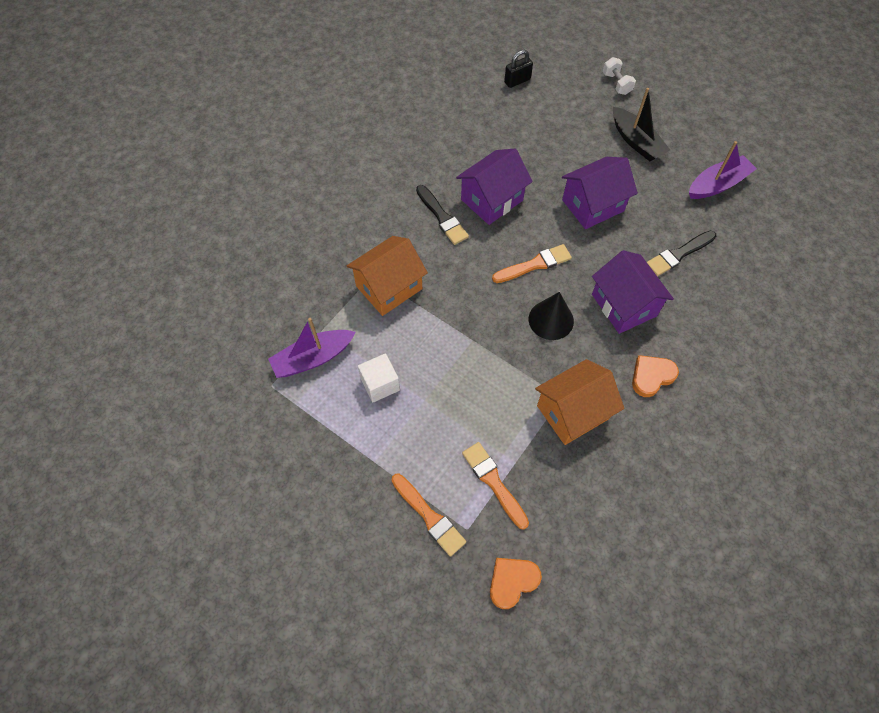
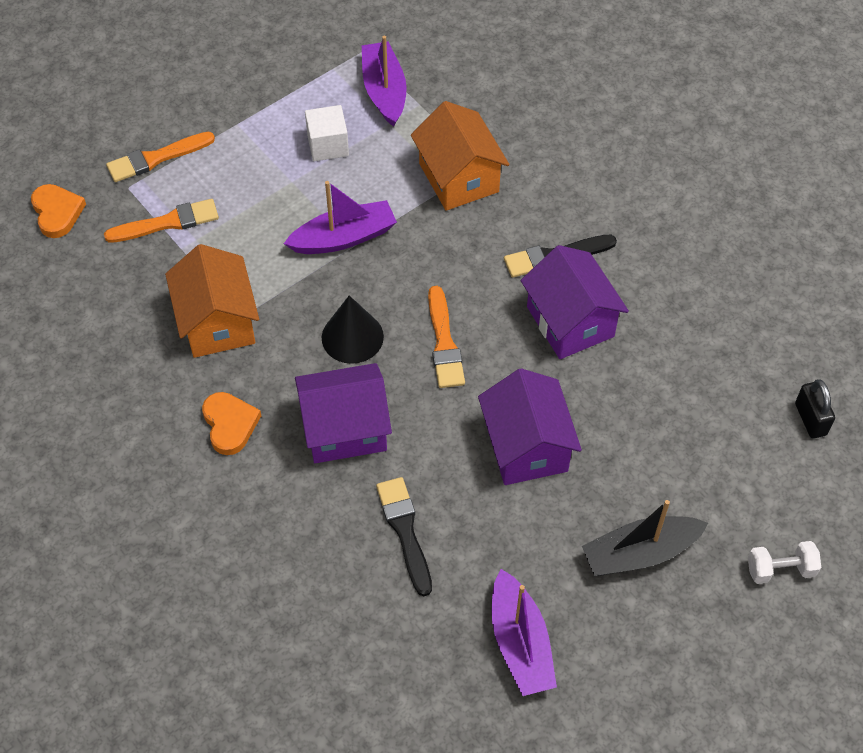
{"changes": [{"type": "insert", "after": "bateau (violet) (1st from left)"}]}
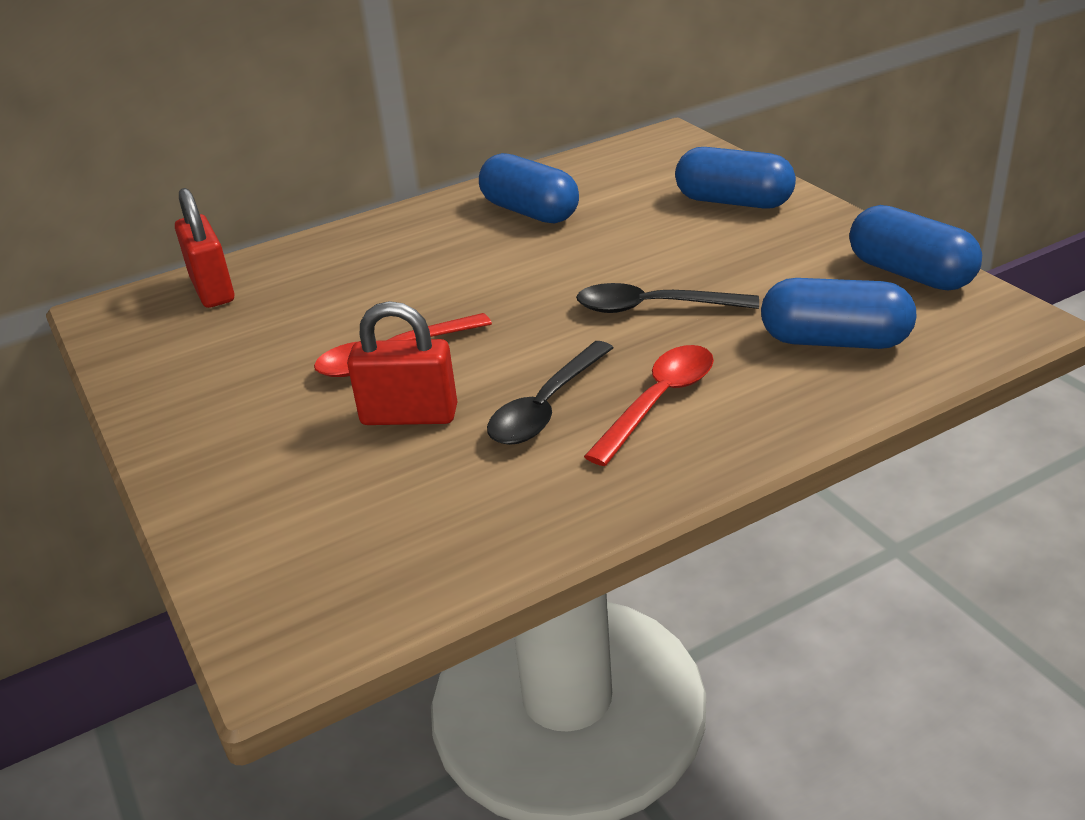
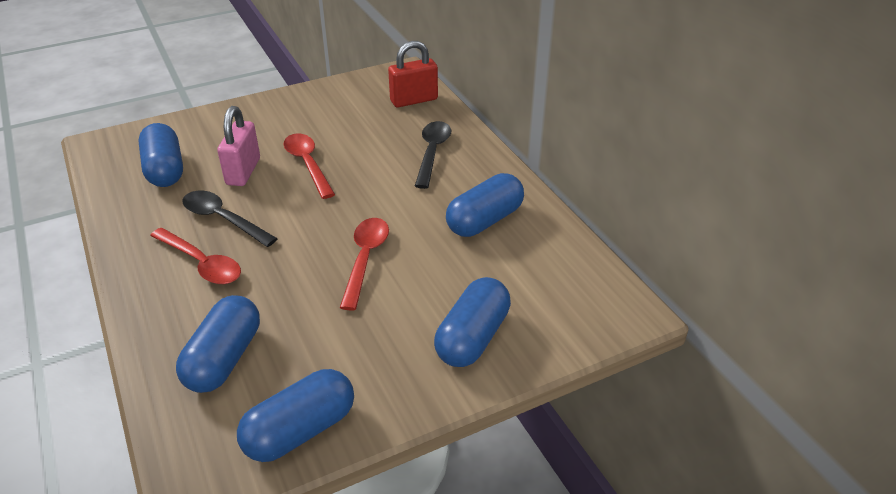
{"changes": [{"type": "insert", "after": "gélule (bleu) (1st from left)"}, {"type": "recolor", "before": "cadenas (rouge) (2nd from left)", "after": "cadenas (rose)"}, {"type": "insert", "after": "cuillère (rouge) (3rd from left)"}, {"type": "move", "before": "cuillère (noir) (2nd from left)"}]}
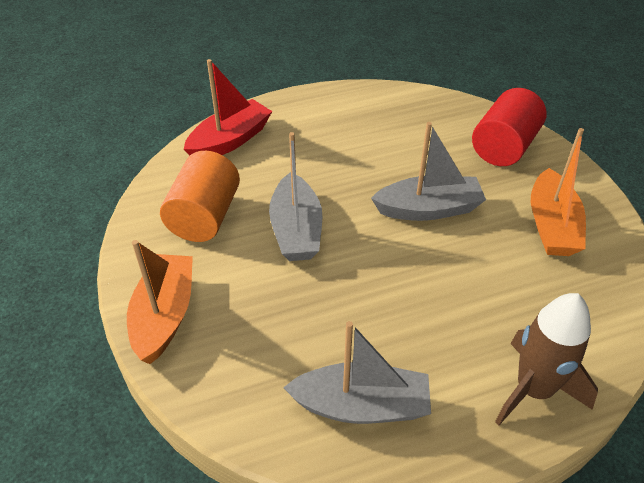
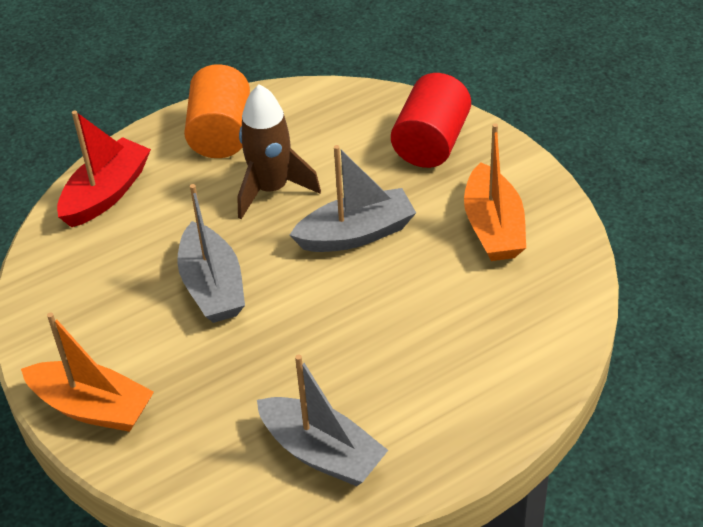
{"changes": [{"type": "rotate", "before": "bateau (orange) (1st from left)", "turn": 120}, {"type": "move", "before": "cylindre (orange)"}, {"type": "move", "before": "fusée (marron)"}, {"type": "rotate", "before": "bateau (gris) (2nd from left)", "turn": 45}]}
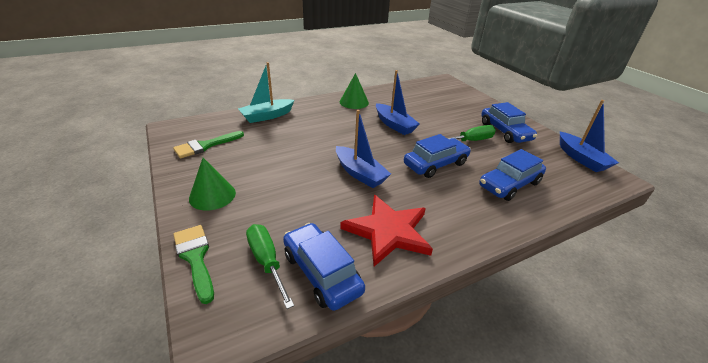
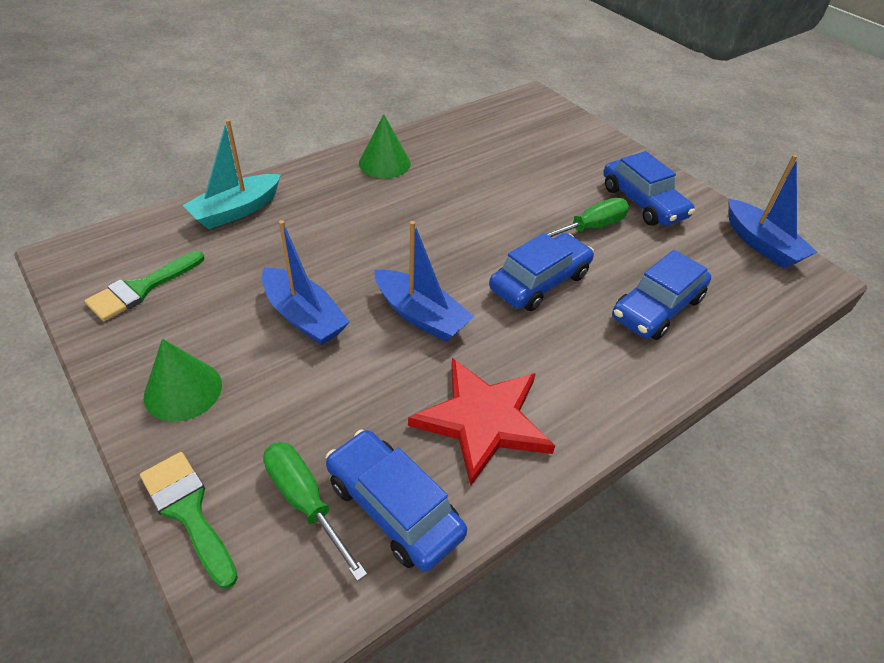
{"changes": [{"type": "move", "before": "bateau (bleu) (2nd from left in the first image)", "after": "bateau (bleu) (1st from left)"}]}
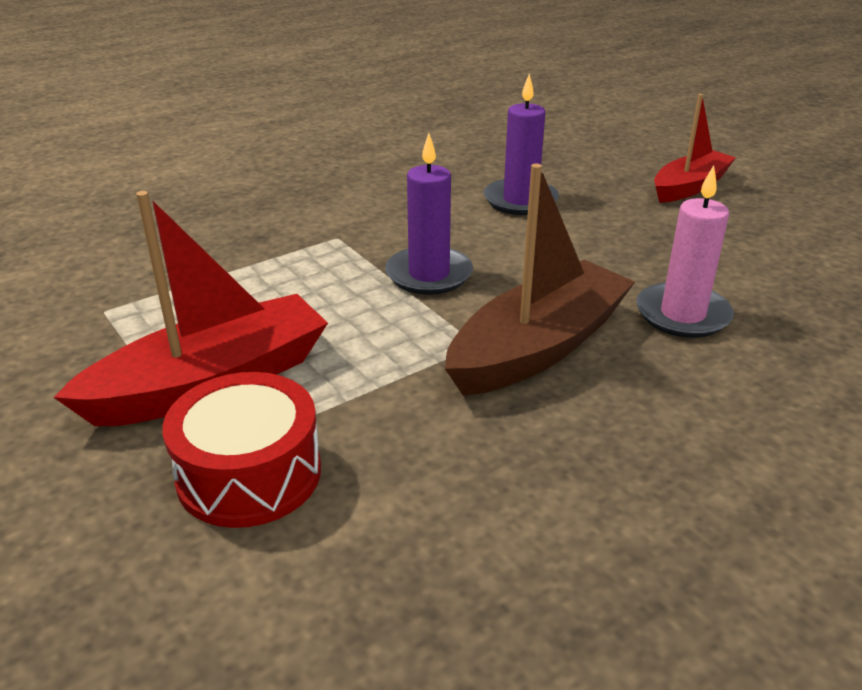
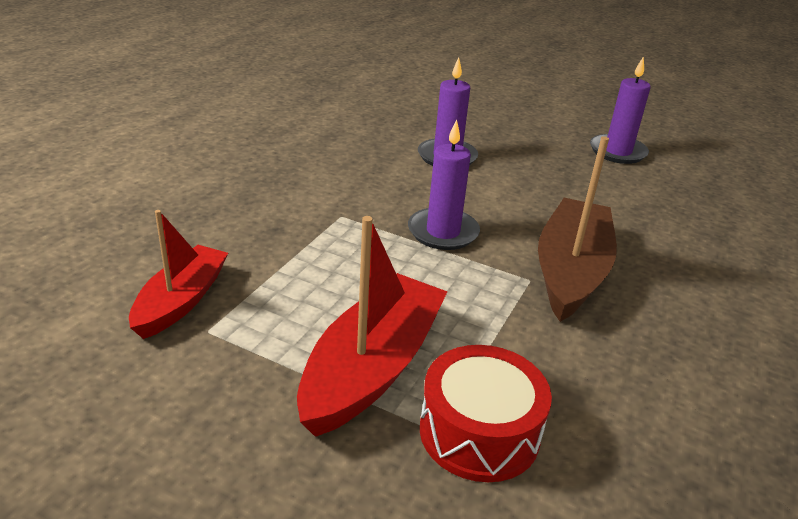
{"changes": [{"type": "move", "before": "bateau (rouge) (2nd from left in the first image)", "after": "bateau (rouge) (1st from left)"}, {"type": "insert", "after": "bougie (violet) (3rd from left)"}, {"type": "delete", "before": "bougie (rose)"}]}
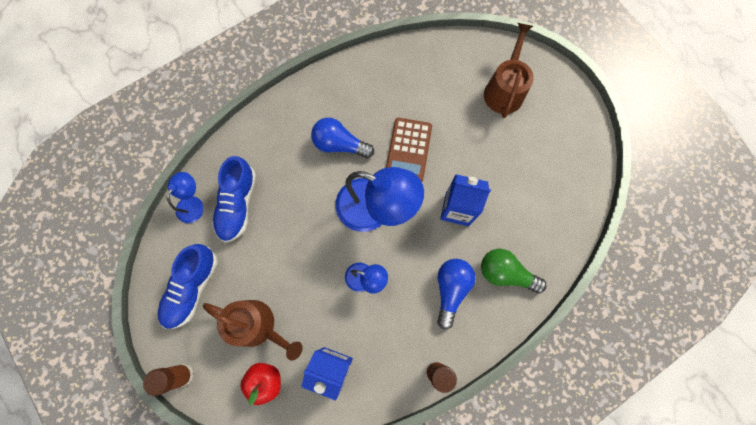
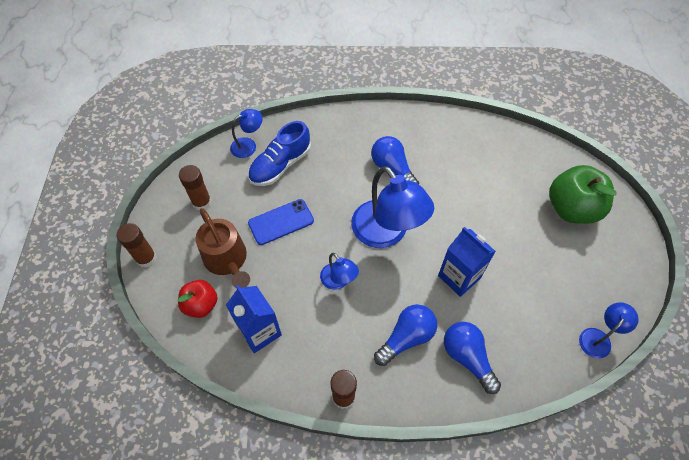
{"changes": [{"type": "replace", "before": "chaussure (bleu) (1st from left)", "after": "bâton de colle (marron) (2nd from left)"}, {"type": "insert", "after": "téléphone (bleu)"}, {"type": "recolor", "before": "ampoule (vert)", "after": "ampoule (bleu) (3rd from left)"}, {"type": "replace", "before": "arrosoir (marron) (2nd from left)", "after": "pomme (vert)"}, {"type": "insert", "after": "lampe (bleu) (4th from left)"}, {"type": "delete", "before": "calculatrice (marron)"}]}
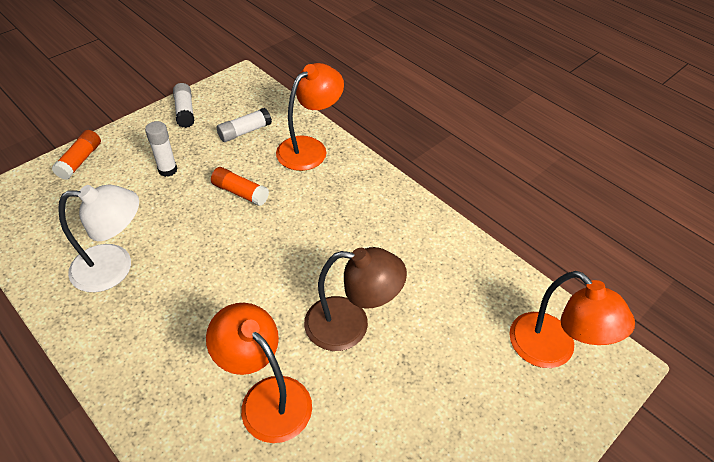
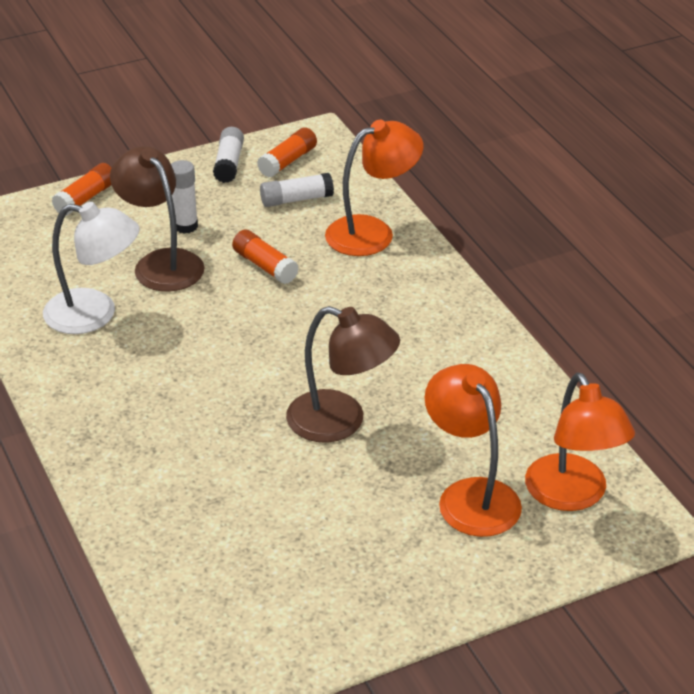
{"changes": [{"type": "insert", "after": "lampe (marron) (1st from left)"}, {"type": "insert", "after": "bâton de colle (orange) (3rd from left)"}, {"type": "move", "before": "lampe (orange) (1st from left in the first image)", "after": "lampe (orange) (2nd from left)"}]}
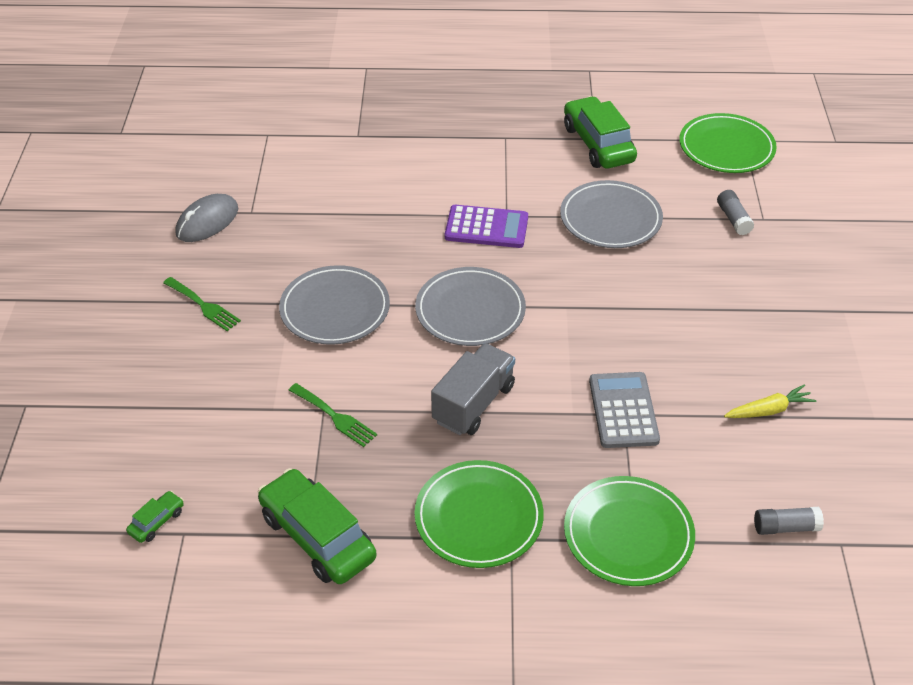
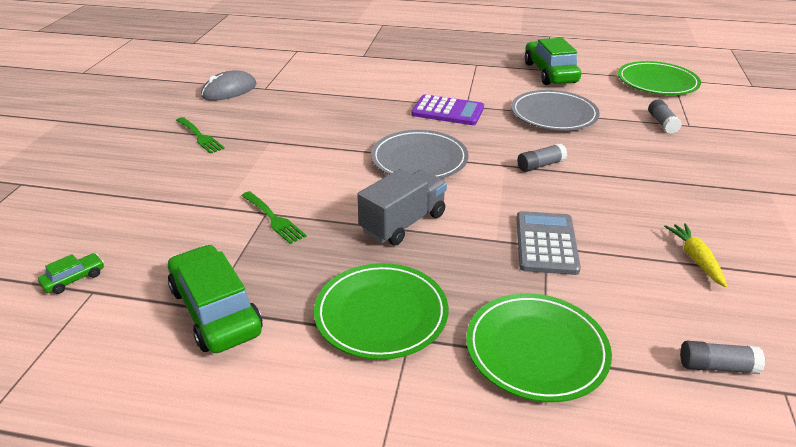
{"changes": [{"type": "insert", "after": "bâton de colle (gris) (1st from left)"}, {"type": "rotate", "before": "carotte (jaune)", "turn": -90}, {"type": "delete", "before": "assiette (gris) (1st from left)"}]}
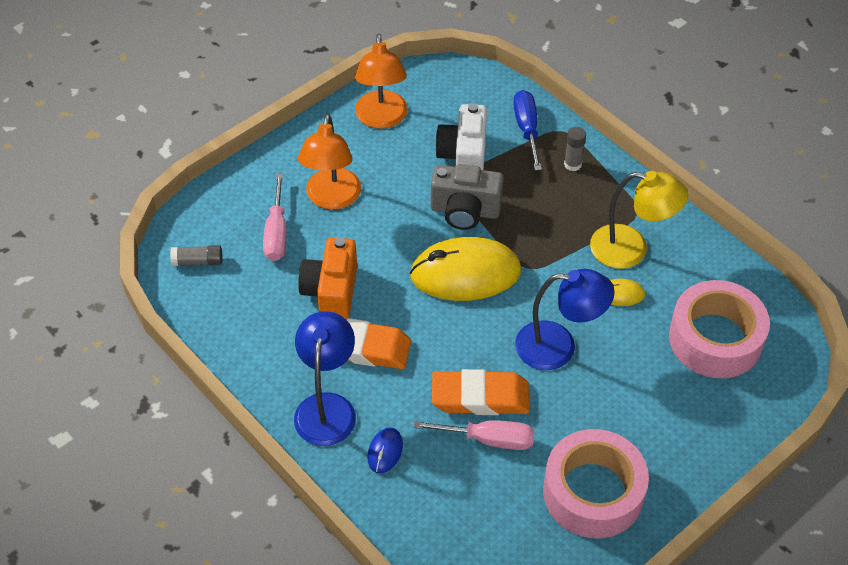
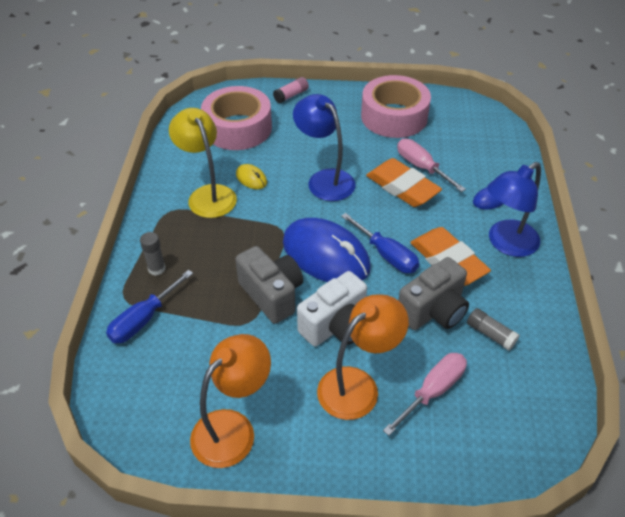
{"changes": [{"type": "insert", "after": "bâton de colle (rose)"}, {"type": "recolor", "before": "souris (jaune) (1st from left)", "after": "souris (bleu) (1st from left)"}, {"type": "move", "before": "appareil photo (blanc)"}, {"type": "insert", "after": "tournevis (bleu) (2nd from left)"}, {"type": "recolor", "before": "appareil photo (orange)", "after": "appareil photo (gris) (2nd from left)"}, {"type": "move", "before": "bâton de colle (gris) (1st from left in the first image)", "after": "bâton de colle (gris) (2nd from left)"}]}
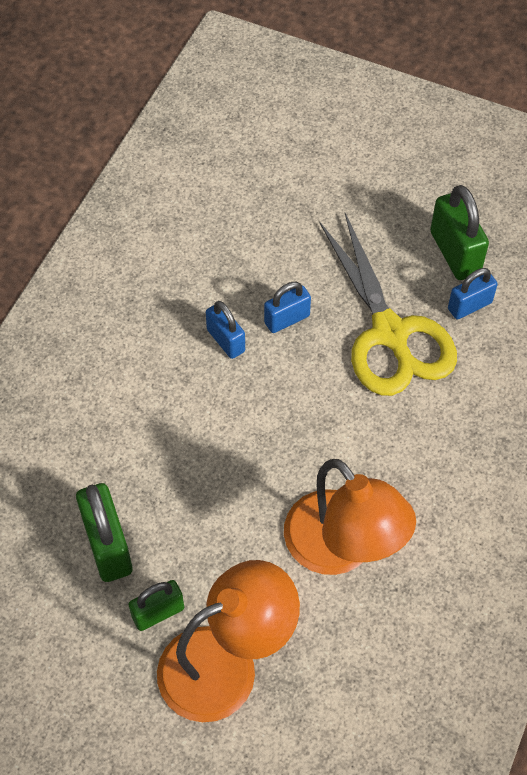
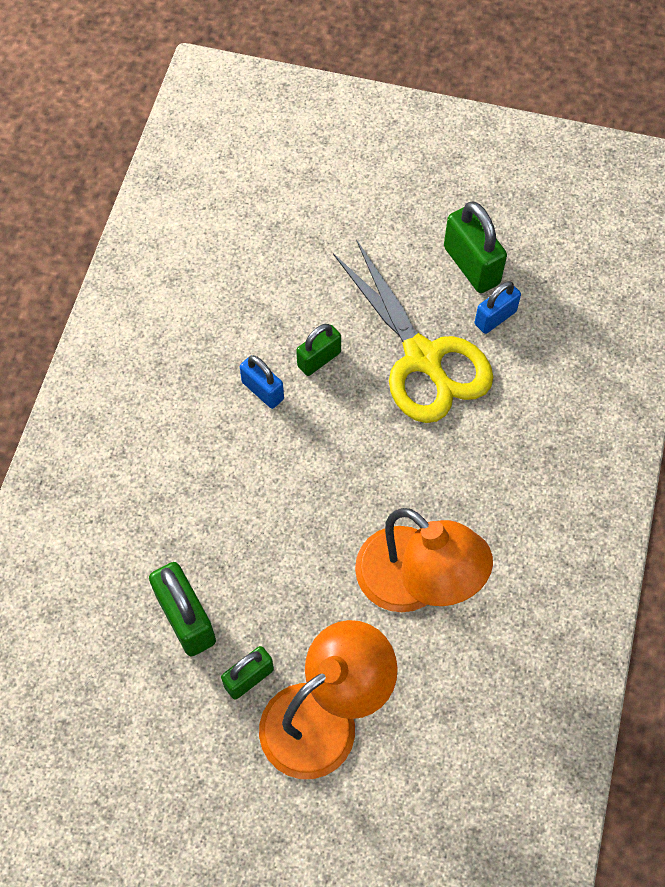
{"changes": [{"type": "recolor", "before": "cadenas (bleu) (2nd from left)", "after": "cadenas (vert) (3rd from left)"}]}
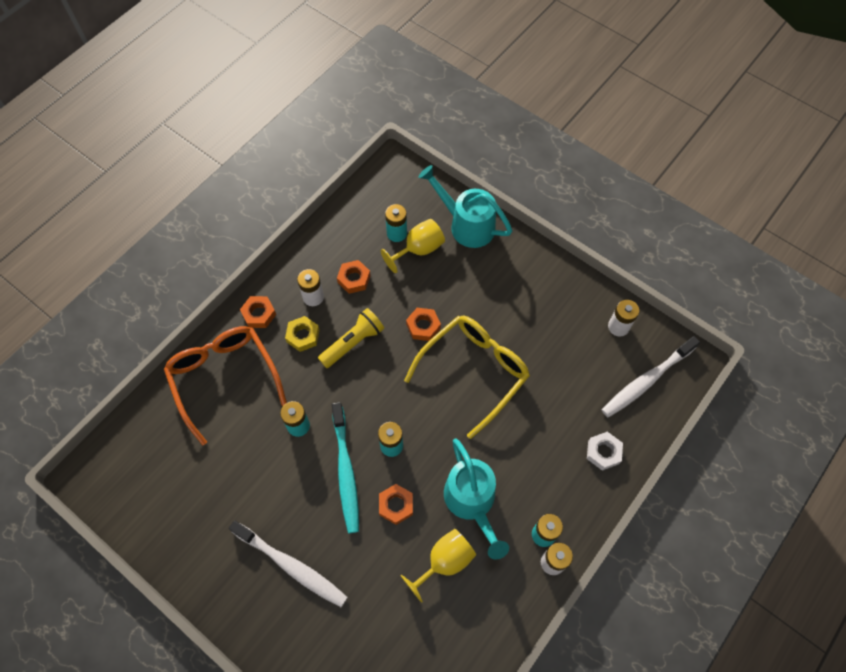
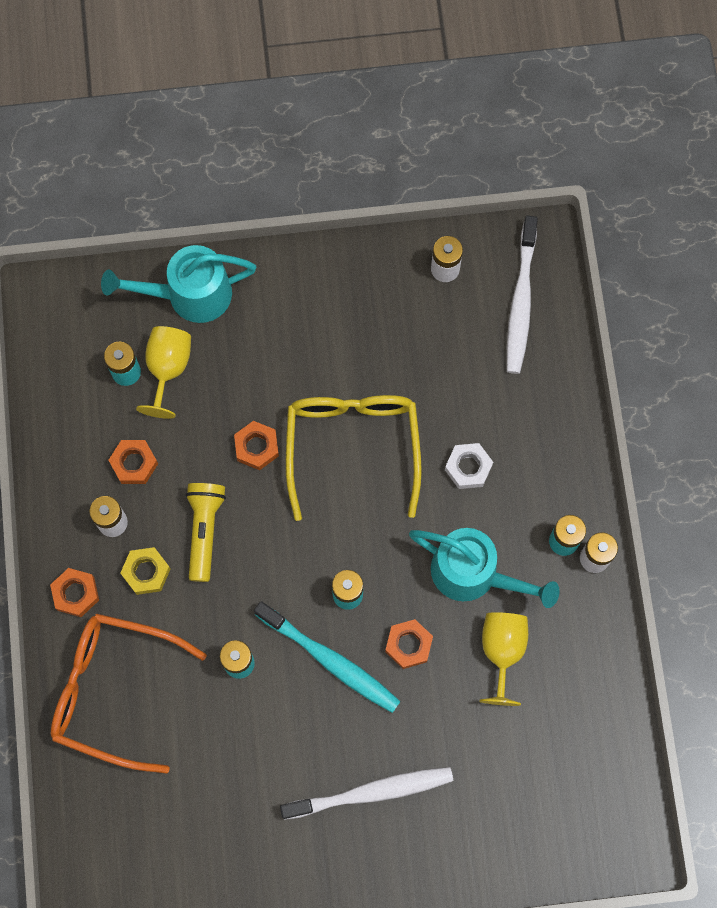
{"changes": [{"type": "move", "before": "écrou (blanc)"}]}
